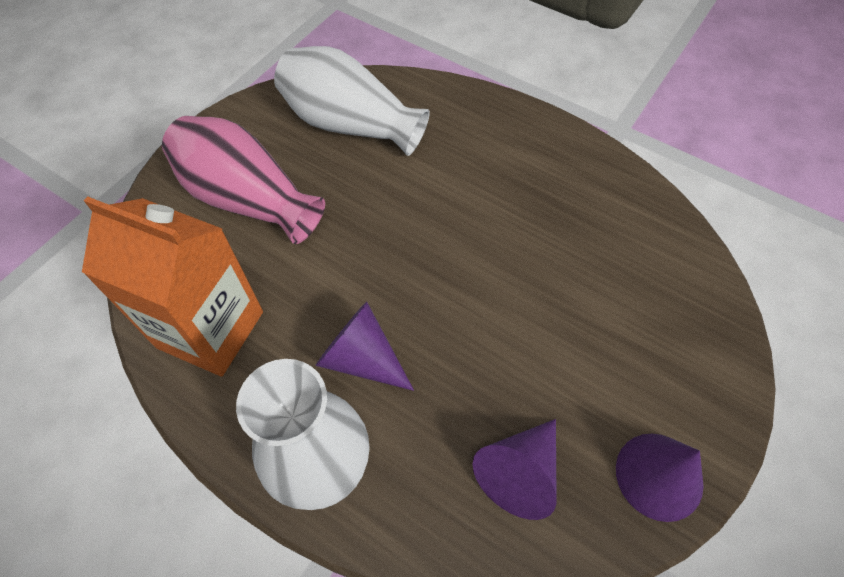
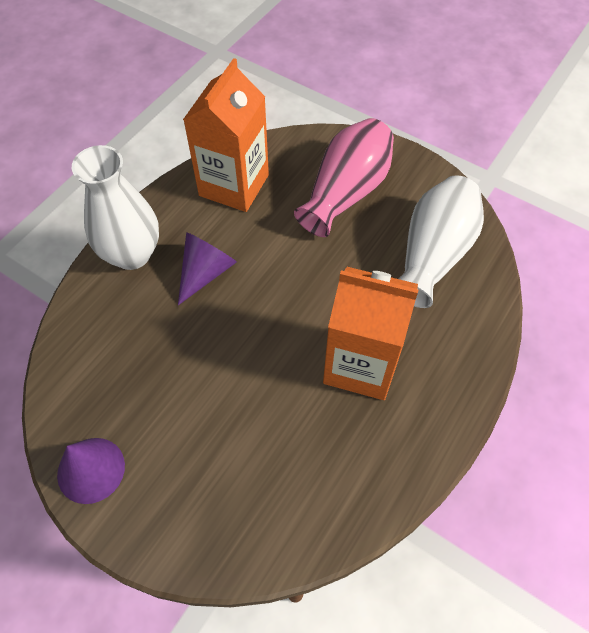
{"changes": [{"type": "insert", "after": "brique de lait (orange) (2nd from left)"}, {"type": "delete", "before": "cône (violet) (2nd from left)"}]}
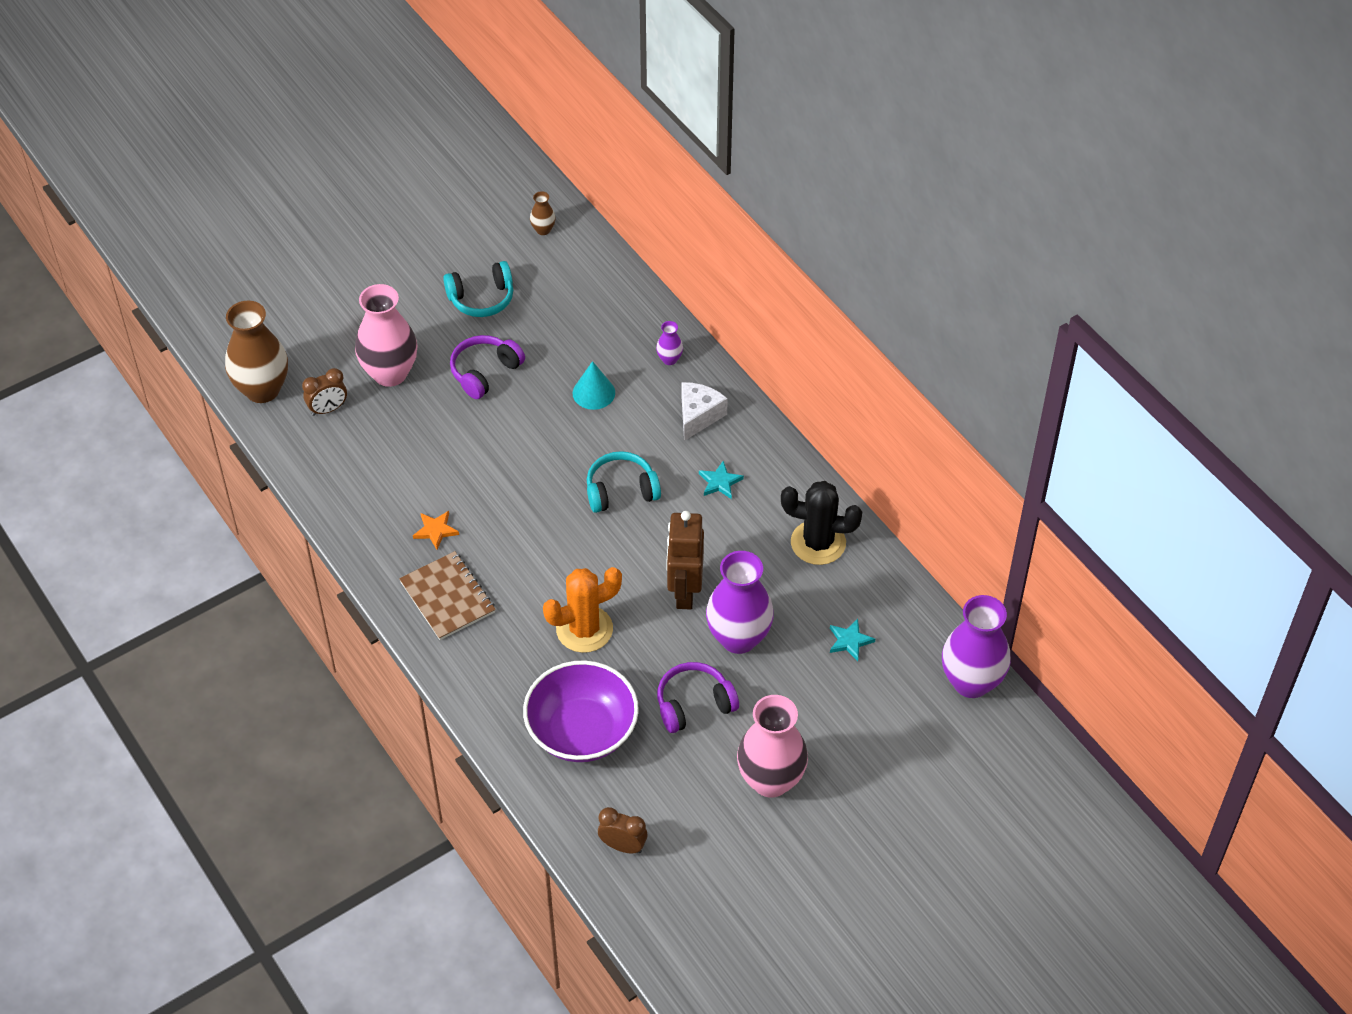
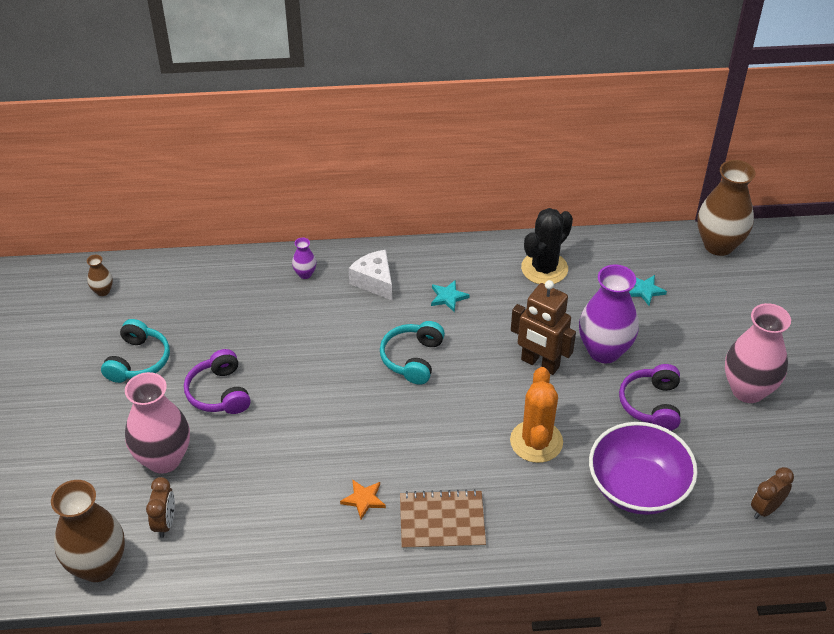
{"changes": [{"type": "recolor", "before": "vase (violet) (3rd from left)", "after": "vase (marron) (3rd from left)"}, {"type": "delete", "before": "cône (turquoise)"}]}
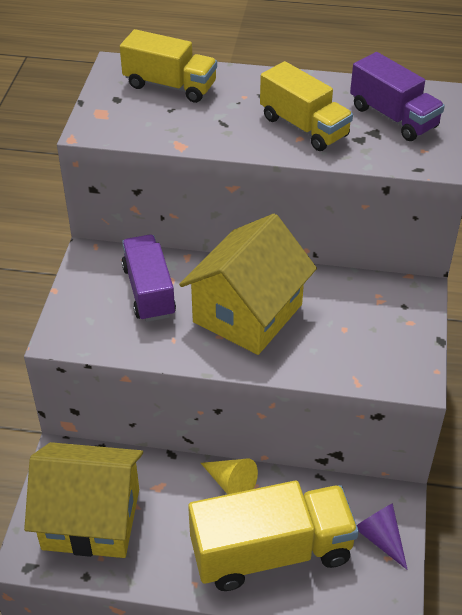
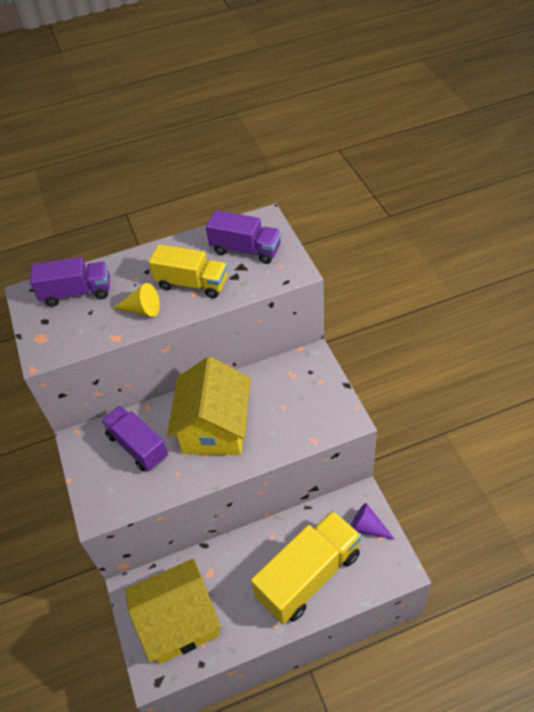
{"changes": [{"type": "recolor", "before": "camion (jaune) (1st from left)", "after": "camion (violet) (1st from left)"}, {"type": "move", "before": "cône (jaune)"}]}
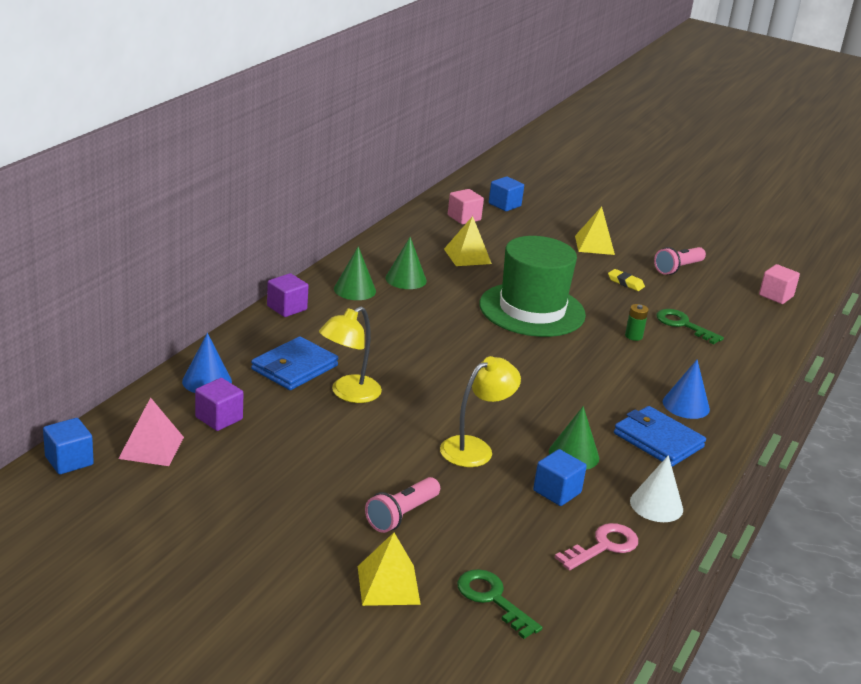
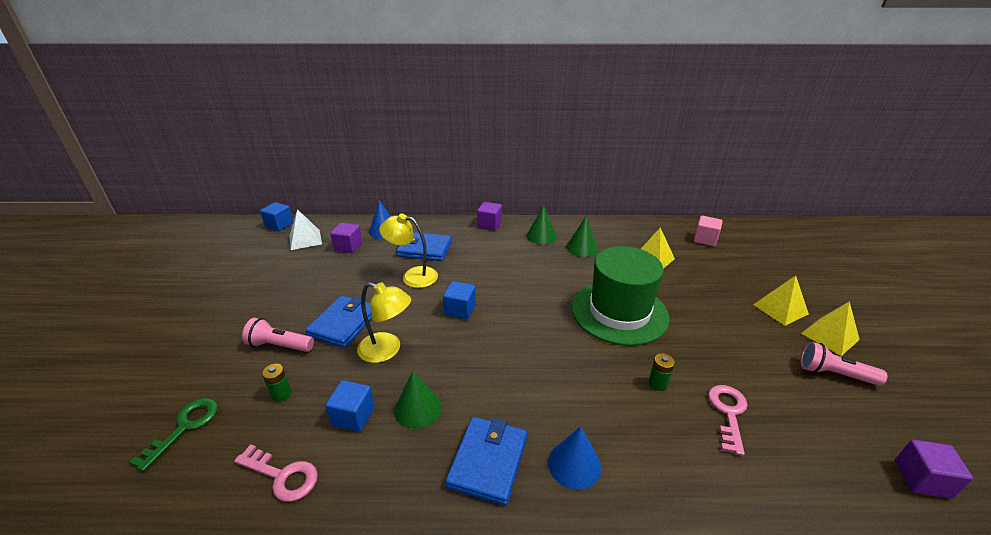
{"changes": [{"type": "insert", "after": "pile (vert) (1st from left)"}, {"type": "recolor", "before": "pyramide (rose)", "after": "pyramide (blanc)"}, {"type": "insert", "after": "portefeuille (bleu) (1st from left)"}, {"type": "move", "before": "cube (bleu) (2nd from left in the first image)", "after": "cube (bleu) (3rd from left)"}, {"type": "recolor", "before": "clé (vert) (2nd from left)", "after": "clé (rose) (2nd from left)"}, {"type": "move", "before": "pyramide (jaune) (1st from left in the first image)", "after": "pyramide (jaune) (3rd from left)"}, {"type": "recolor", "before": "cube (rose) (2nd from left)", "after": "cube (violet) (3rd from left)"}, {"type": "delete", "before": "gomme (jaune)"}, {"type": "delete", "before": "cône (blanc)"}]}
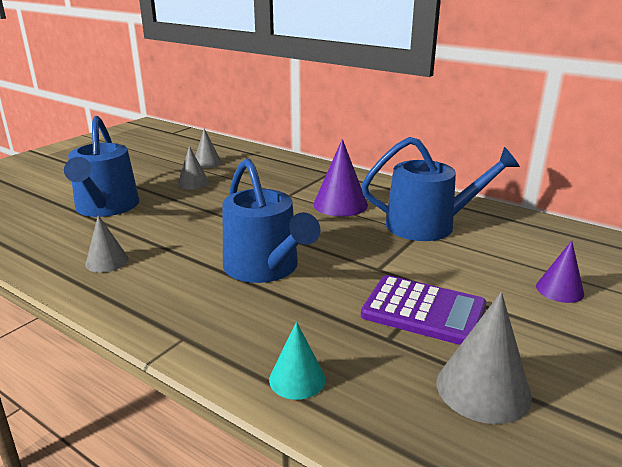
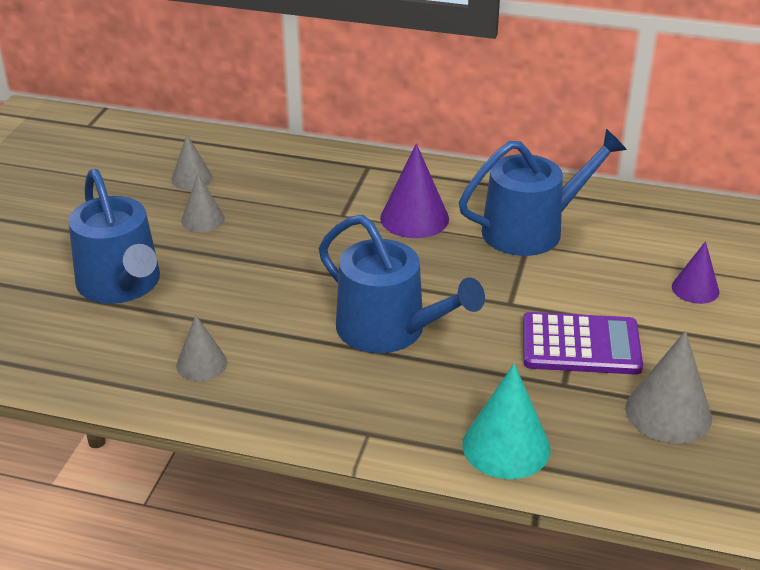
{"changes": [{"type": "resize", "before": "cône (turquoise)", "scale": 1.6}]}
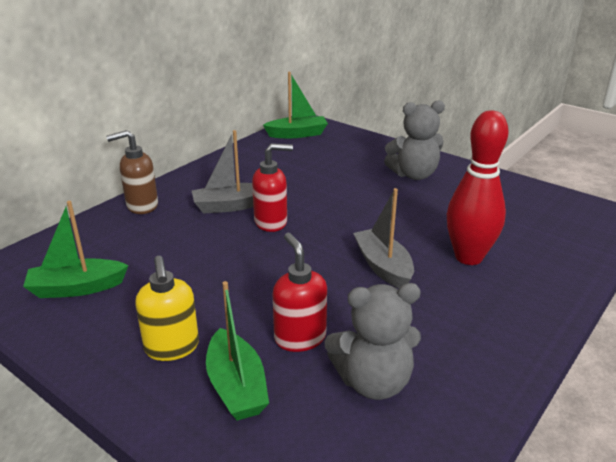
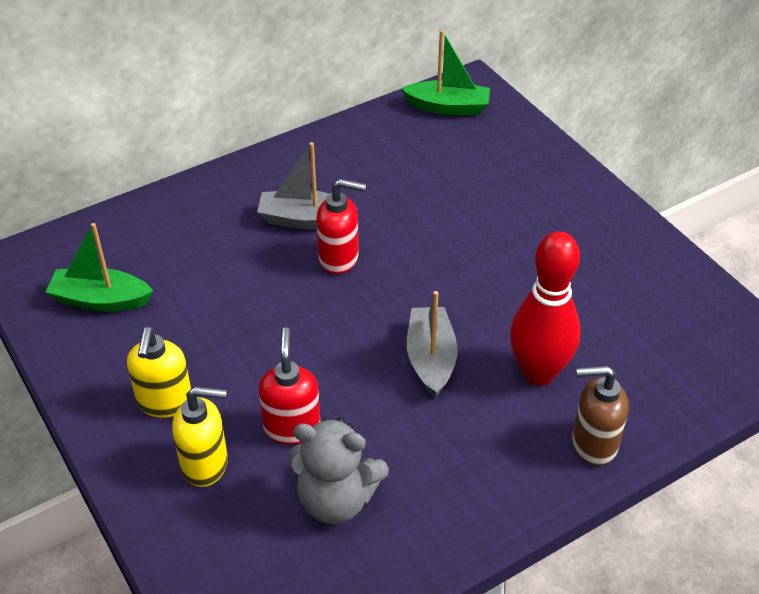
{"changes": [{"type": "replace", "before": "bateau (vert) (2nd from left)", "after": "distributeur de savon (jaune) (2nd from left)"}, {"type": "move", "before": "distributeur de savon (marron)"}, {"type": "delete", "before": "ours en peluche (gris) (2nd from left)"}]}
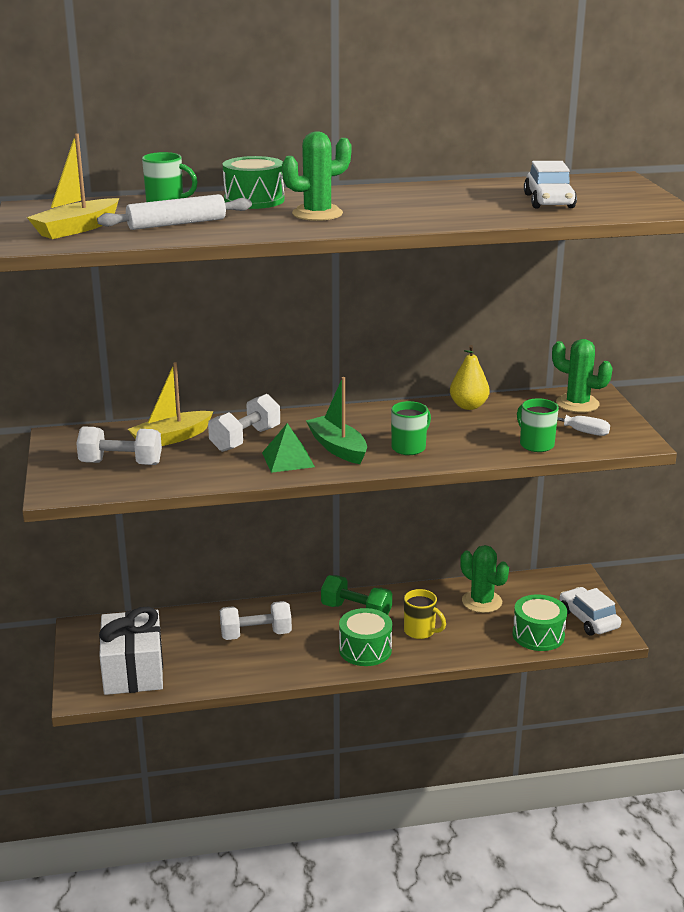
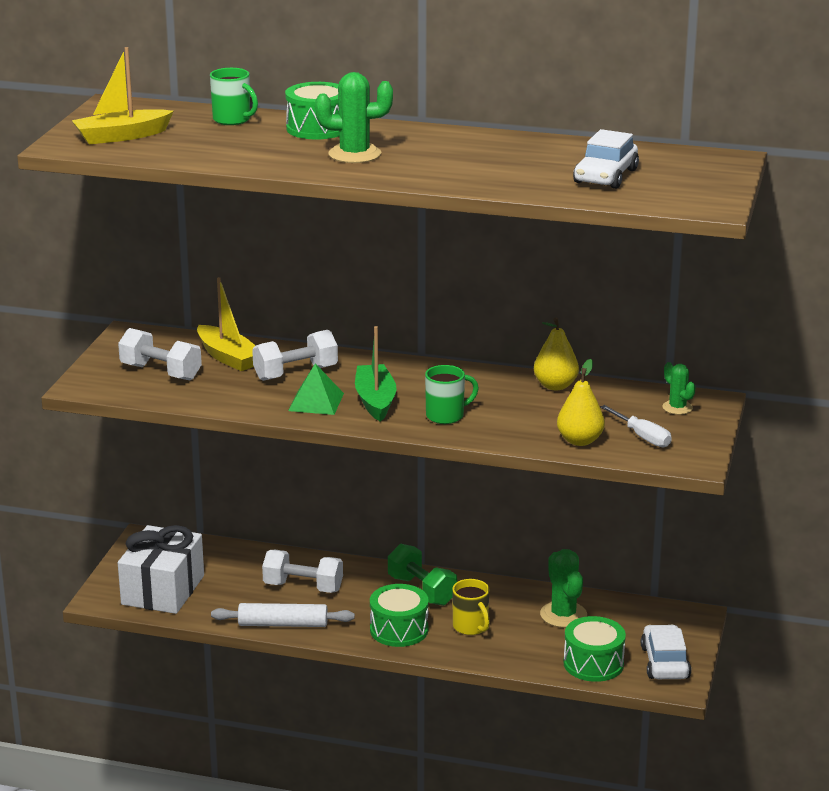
{"changes": [{"type": "rotate", "before": "bateau (jaune) (2nd from left)", "turn": -120}, {"type": "move", "before": "rouleau à pâtisserie (blanc)"}, {"type": "replace", "before": "tasse (vert) (3rd from left)", "after": "poire (jaune) (2nd from left)"}, {"type": "resize", "before": "cactus (vert) (3rd from left)", "scale": 0.6}]}
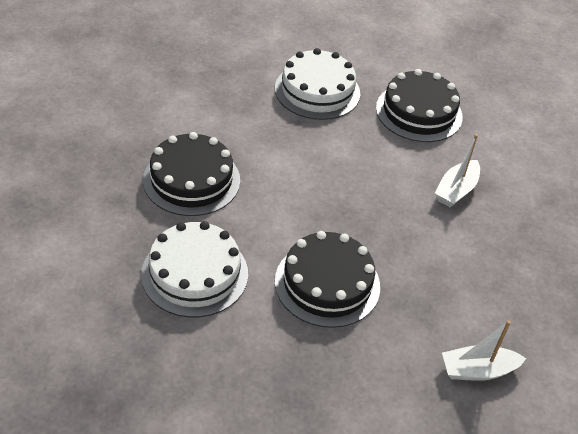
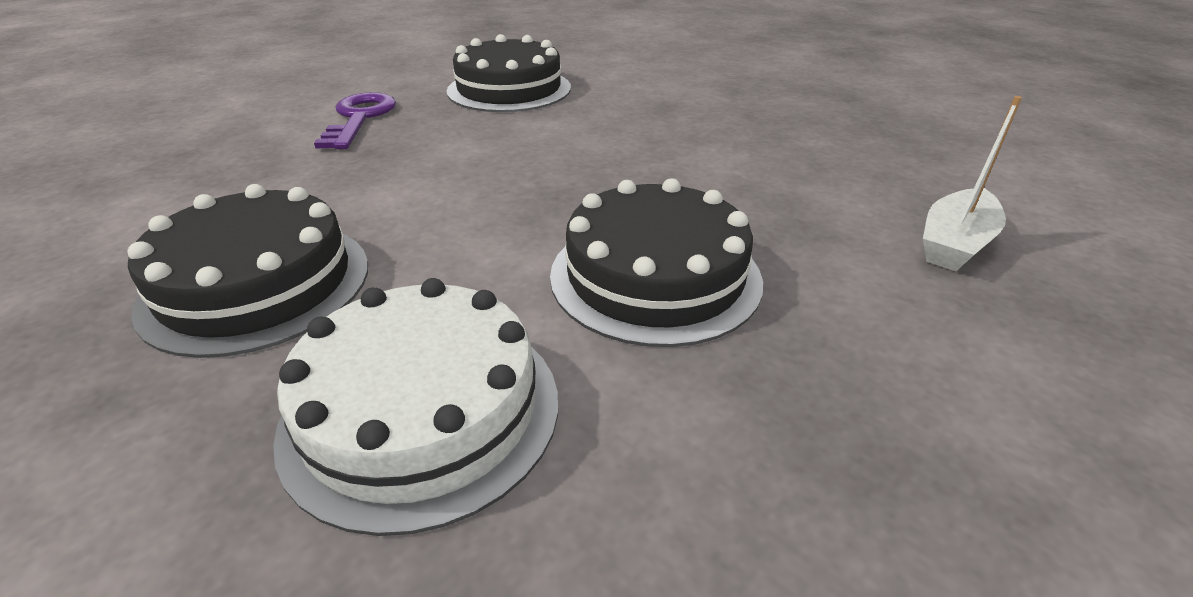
{"changes": [{"type": "replace", "before": "gâteau (blanc) (2nd from left)", "after": "clé (violet)"}, {"type": "delete", "before": "bateau (blanc) (1st from left)"}]}
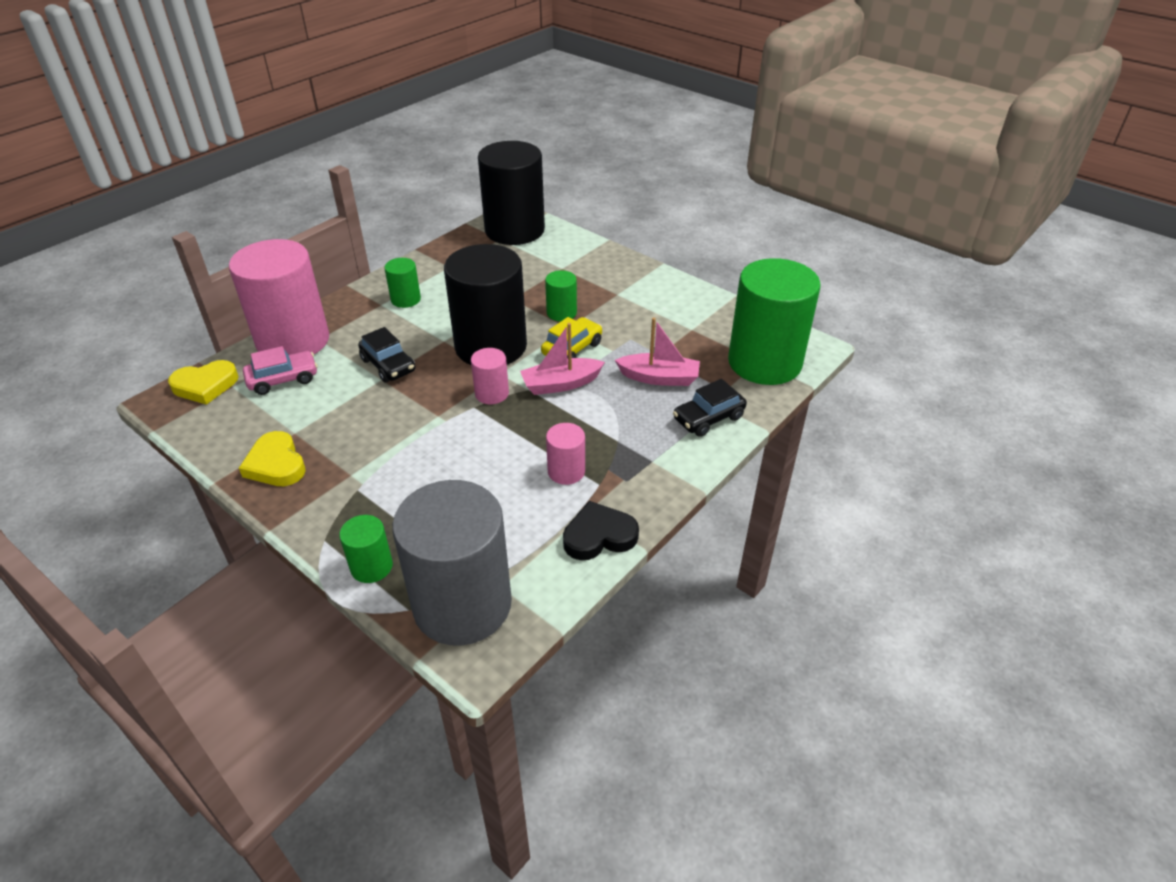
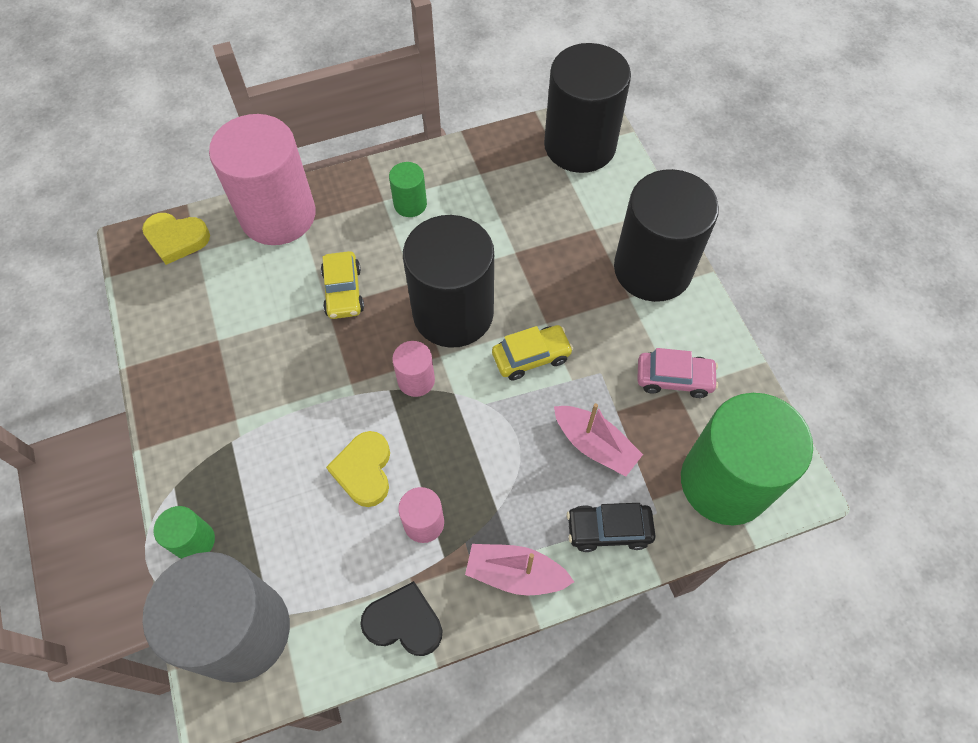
{"changes": [{"type": "recolor", "before": "voiture (noir) (1st from left)", "after": "voiture (jaune) (1st from left)"}, {"type": "move", "before": "cœur (jaune) (2nd from left)"}, {"type": "move", "before": "bateau (rose) (1st from left)"}, {"type": "insert", "after": "cylindre (noir) (3rd from left)"}, {"type": "move", "before": "voiture (rose)"}, {"type": "delete", "before": "cylindre (vert) (3rd from left)"}]}
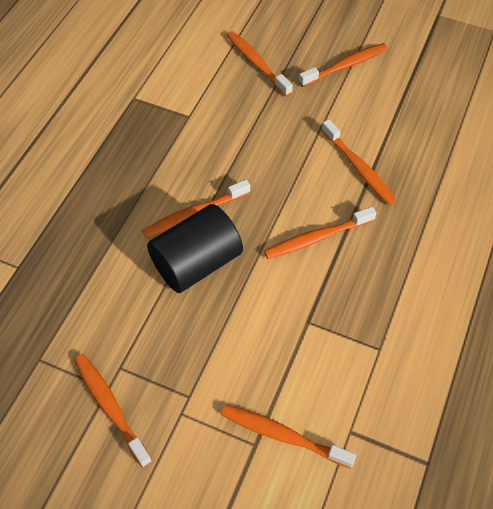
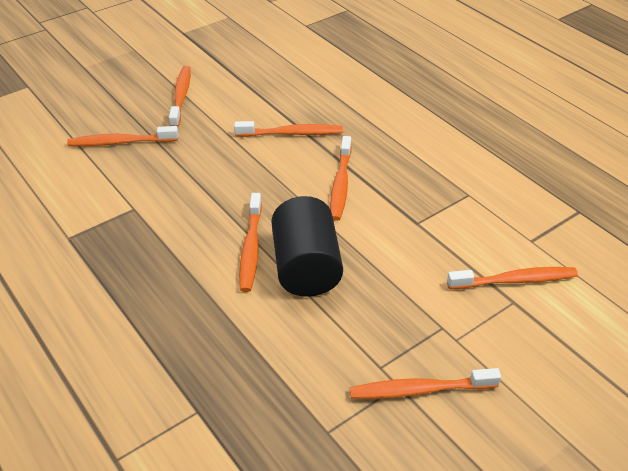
{"changes": [{"type": "rotate", "before": "brosse à dents (orange) (4th from left in the first image)", "turn": -150}]}
